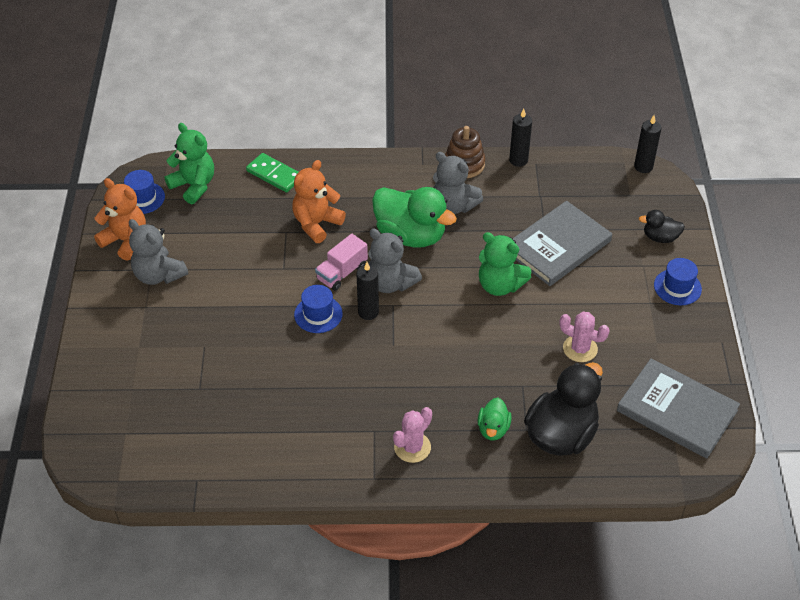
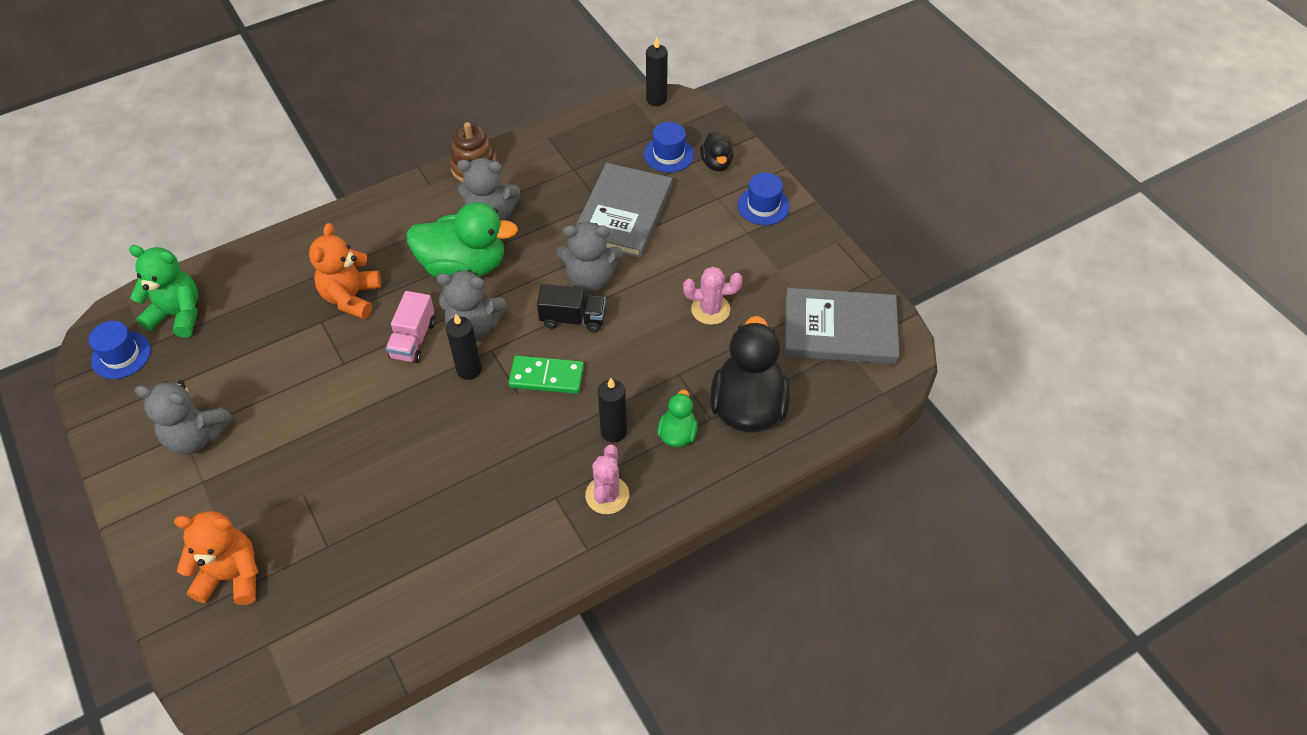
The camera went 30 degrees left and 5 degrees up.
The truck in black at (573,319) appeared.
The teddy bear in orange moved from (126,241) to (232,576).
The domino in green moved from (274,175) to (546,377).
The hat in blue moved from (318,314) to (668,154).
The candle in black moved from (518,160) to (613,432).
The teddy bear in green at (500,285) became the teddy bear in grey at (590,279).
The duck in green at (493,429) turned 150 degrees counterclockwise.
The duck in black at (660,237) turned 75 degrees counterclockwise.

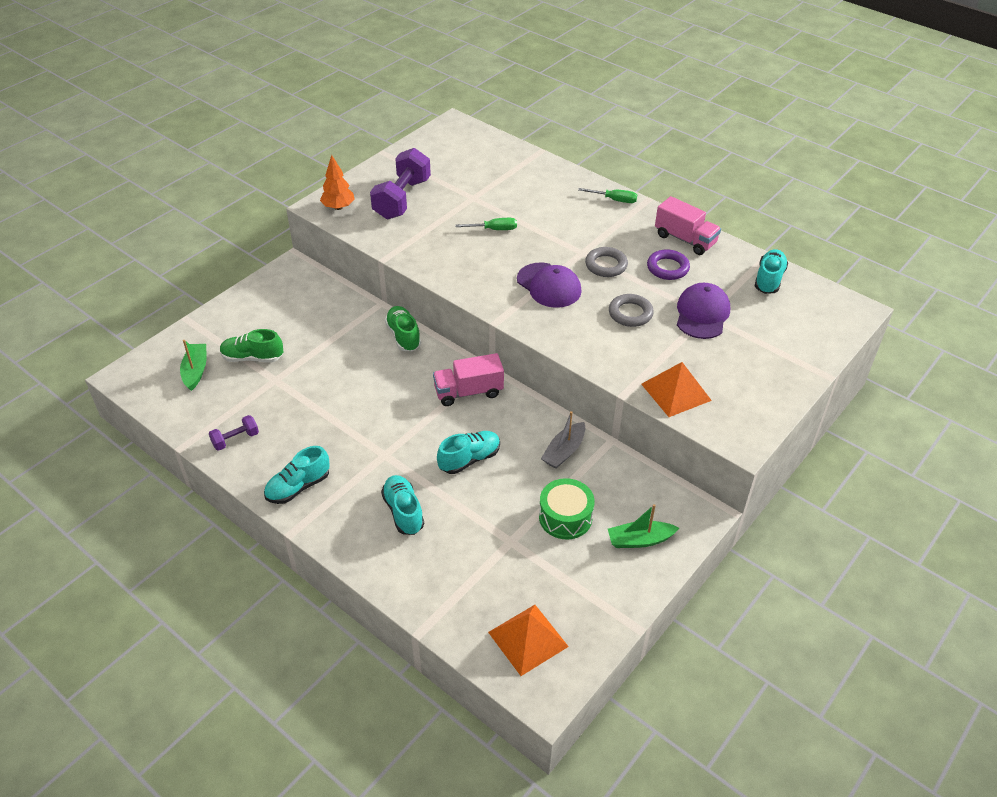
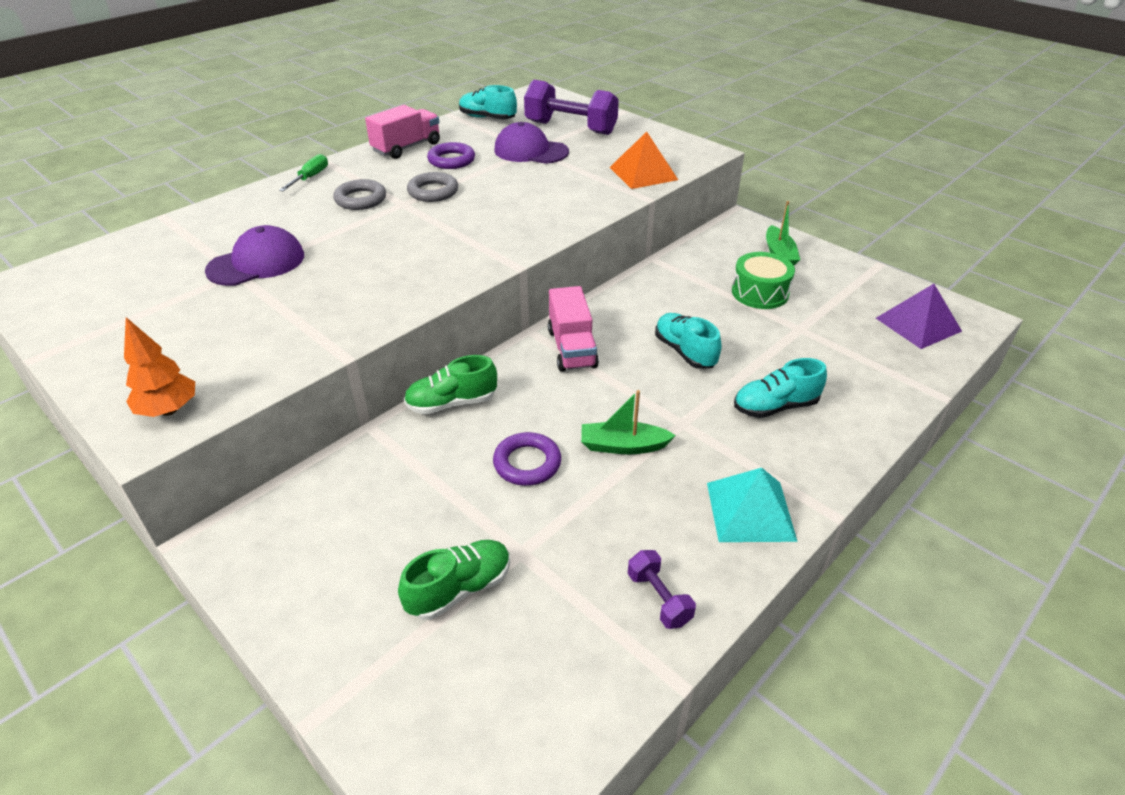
The camera went 85 degrees left and 5 degrees down.
The screwdriver in green at (494,229) disappeared.
The boat in grey at (564,451) disappeared.
The ring in purple at (527,463) appeared.
The boat in green moved from (195,371) to (623,446).
The dumbbell in purple moved from (402,199) to (570,128).
The cap in purple moved from (549,285) to (256,263).
The ring in grey moved from (630,313) to (360,199).
The shoe in turquoise at (298,487) was replaced by the pyramid in turquoise at (750,511).
The pyramid in orange at (528,639) became the pyramid in purple at (918,324).
The shoe in green at (252,358) turned 135 degrees counterclockwise.

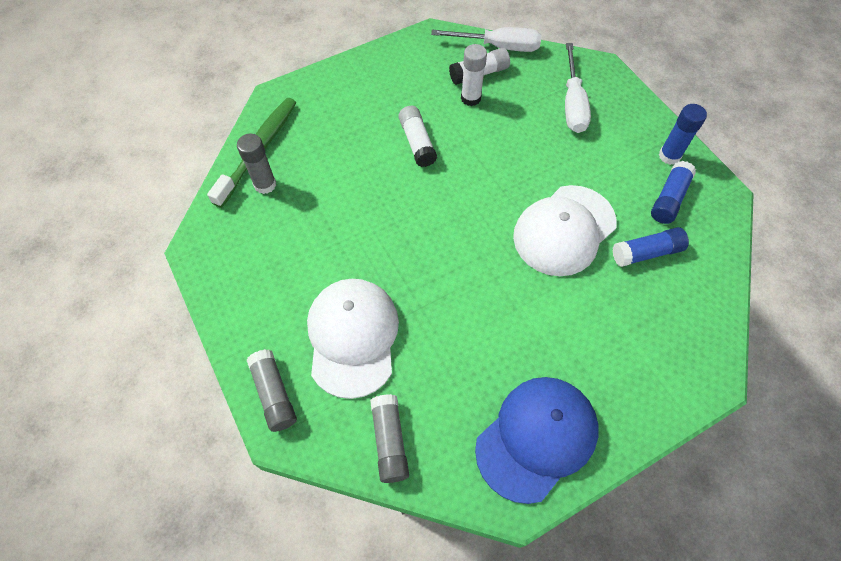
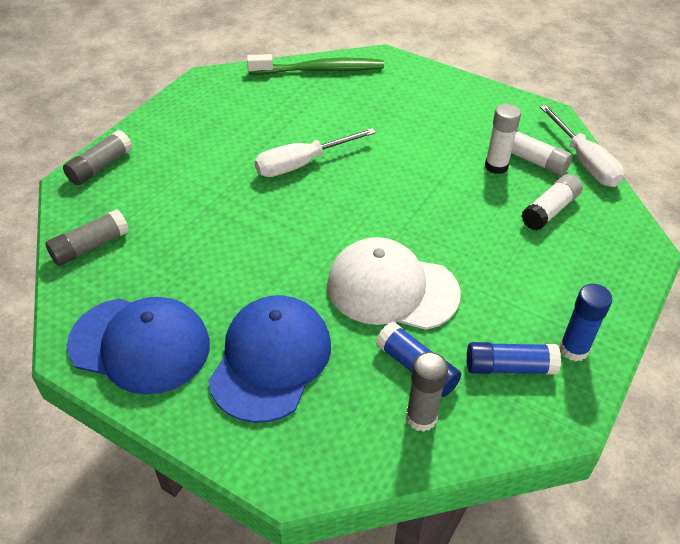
The camera went 60 degrees right and 15 degrees down.
The cap in white at (352,337) disappeared.
The cap in blue at (271,360) appeared.
The glue stick in grey moved from (265,184) to (421,417).
The glue stick in white moved from (417,142) to (550,210).
The screwdriver in white moved from (572,103) to (302,164).

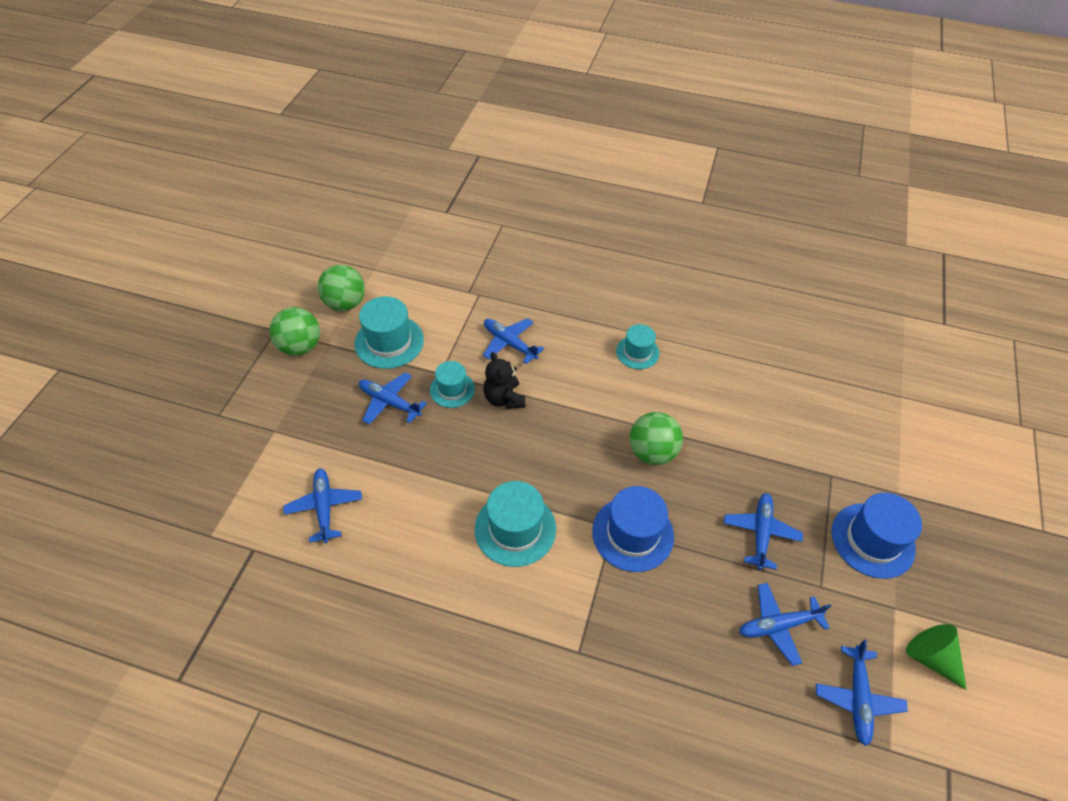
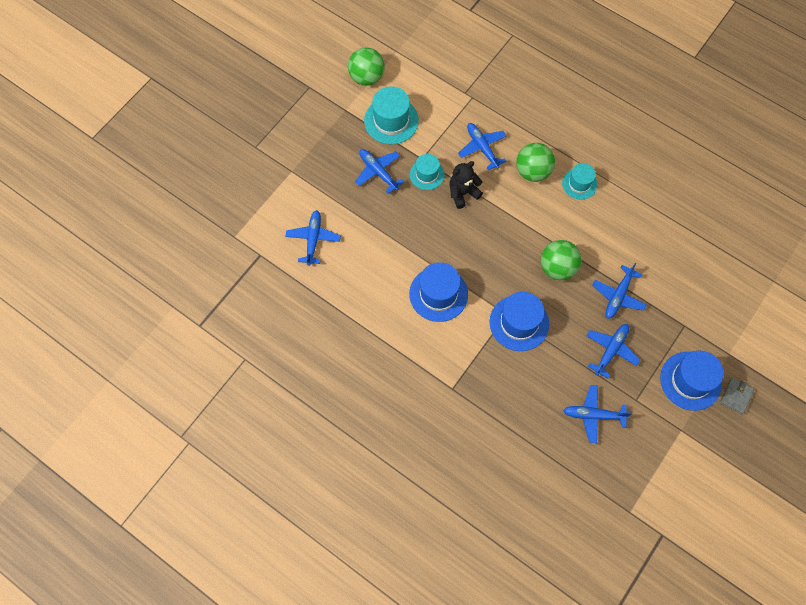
The camera went 20 degrees right and 15 degrees up.
The cone in green at (931,657) disappeared.
The wallet in grey at (736,396) appeared.
The ball in green moved from (300,346) to (533,171).
The plane in blue moved from (857,698) to (618,296).
The hat in turquoise at (515,529) became the hat in blue at (438,294).
The teddy bear in black at (504,398) turned 60 degrees clockwise.

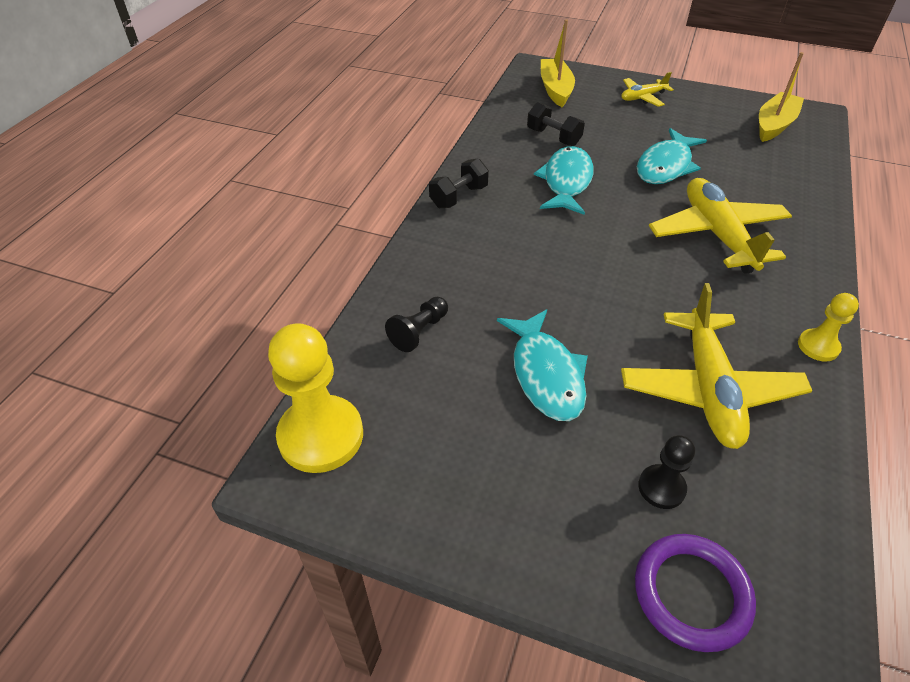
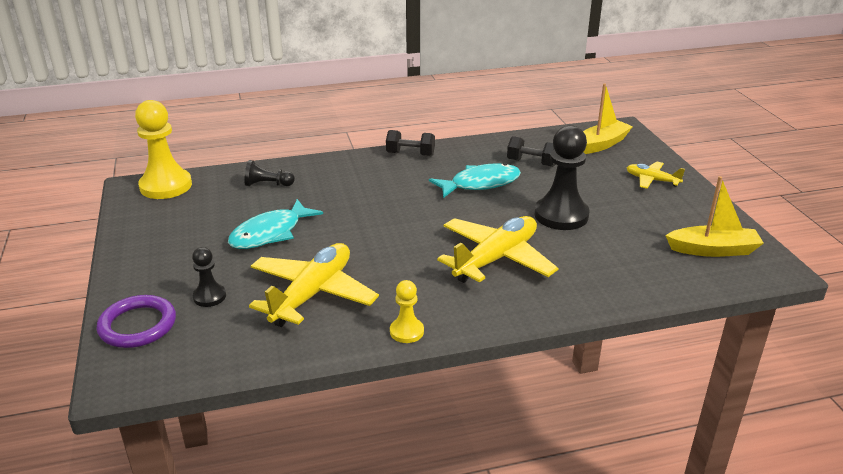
The camera went 55 degrees right and 15 degrees down.
The fish in turquoise at (665,166) was replaced by the pawn in black at (561,215).
The dumbbell in black at (553,137) turned 75 degrees counterclockwise.
The plane in yellow at (708,389) turned 150 degrees clockwise.

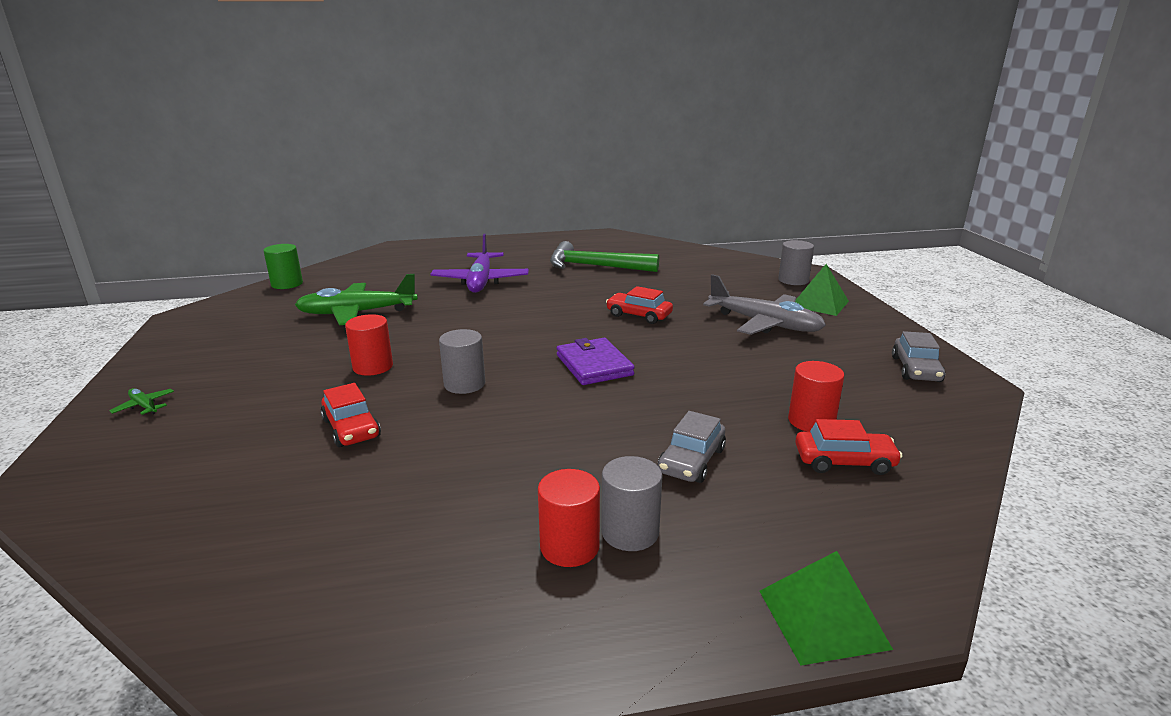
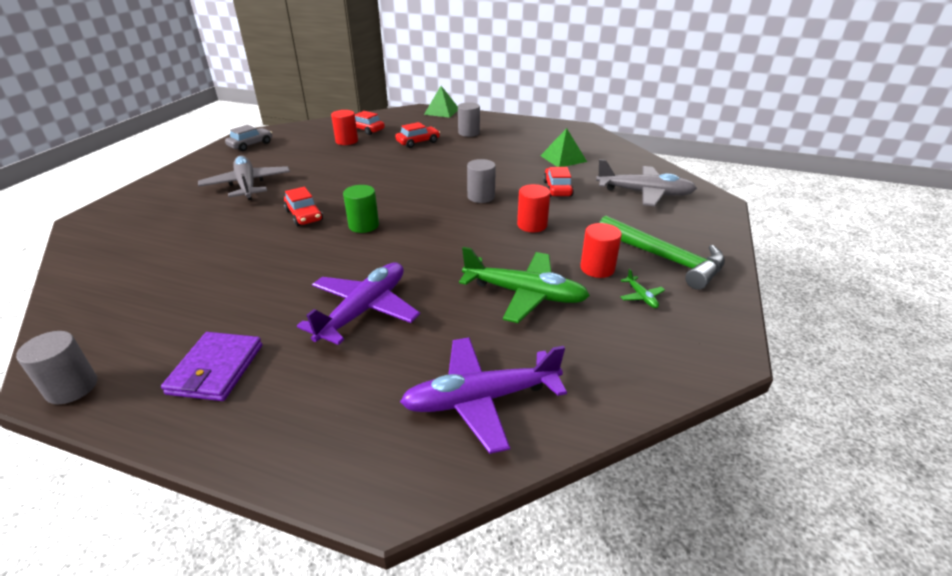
The camera went 150 degrees left and 10 degrees up.
The plane in purple at (481,399) appeared.
The plane in grey at (644,193) appeared.
The plane in green moved from (144,406) to (641,297).
The cylinder in green moved from (287,284) to (363,225).
The cylinder in red moved from (569,546) to (597,268).
The hammer in green moved from (595,266) to (665,259).
The wallet in purple moved from (594,365) to (216,369).
The cylinder in grey moved from (793,280) to (72,387).
The pyramid in green moved from (819,303) to (563,158).
The car in grey at (691,460) became the car in red at (418,142).

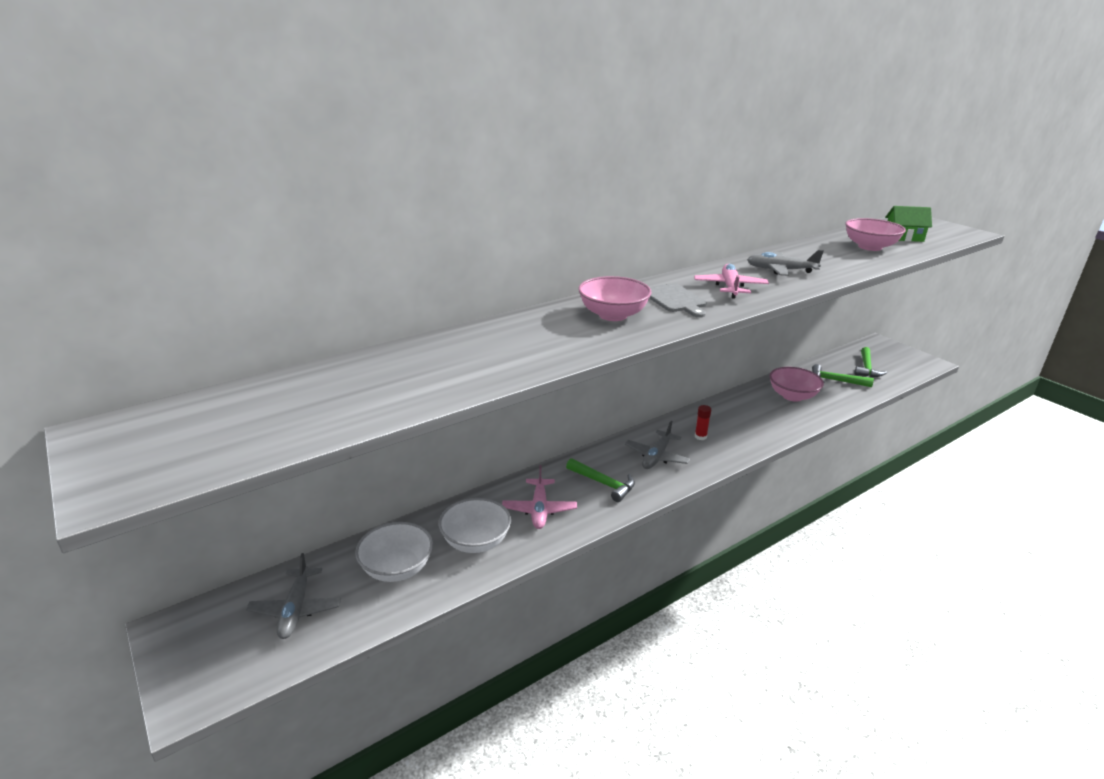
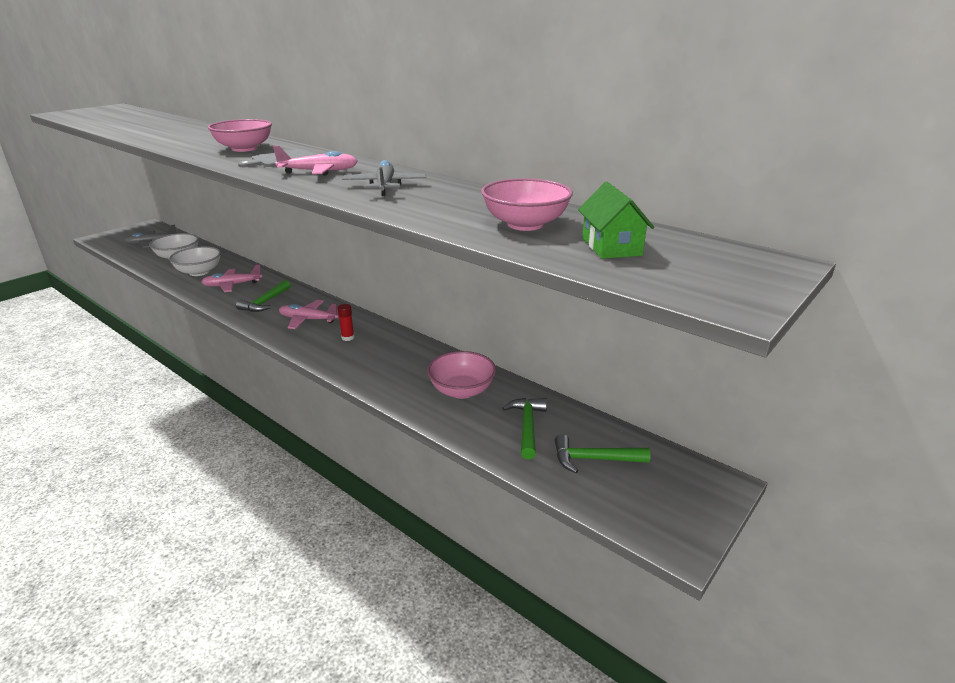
The camera went 75 degrees right and 0 degrees up.
The plane in grey at (656,456) became the plane in pink at (308,320).

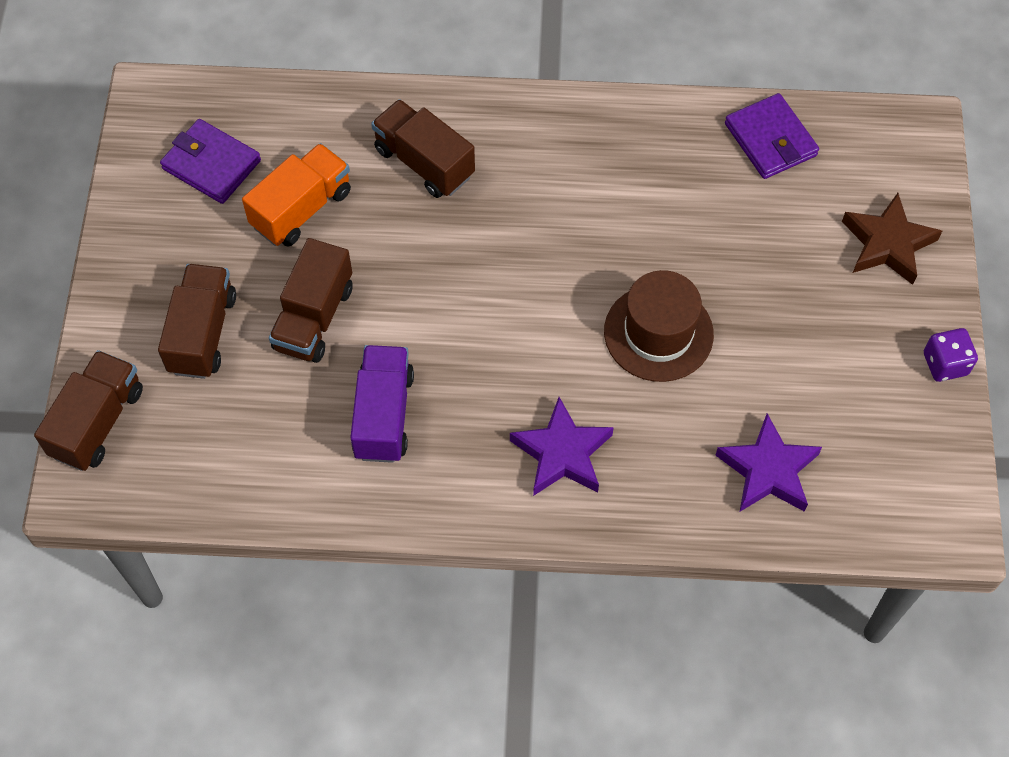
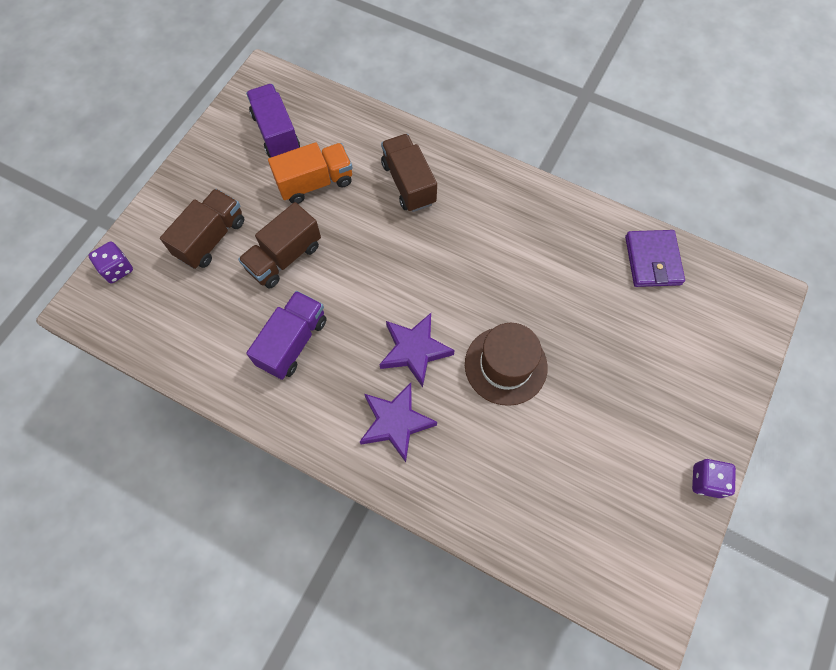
The camera went 25 degrees right and 5 degrees up.
The star in brown at (887,244) disappeared.
The star in purple moved from (768,470) to (414,350).
The truck in brown at (98,422) was replaced by the dice in purple at (117,269).
The wallet in purple at (211,164) was replaced by the truck in purple at (276,132).

